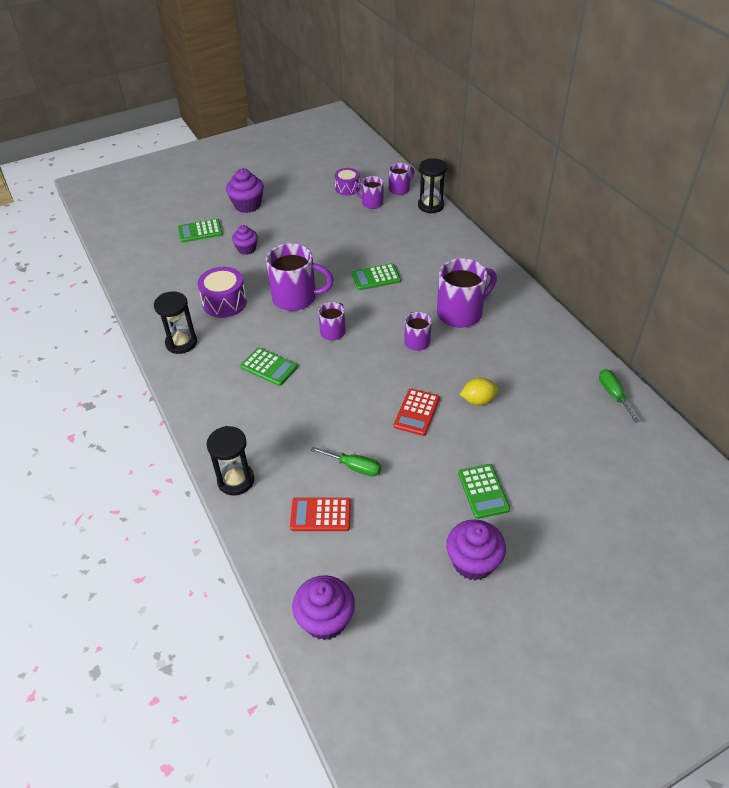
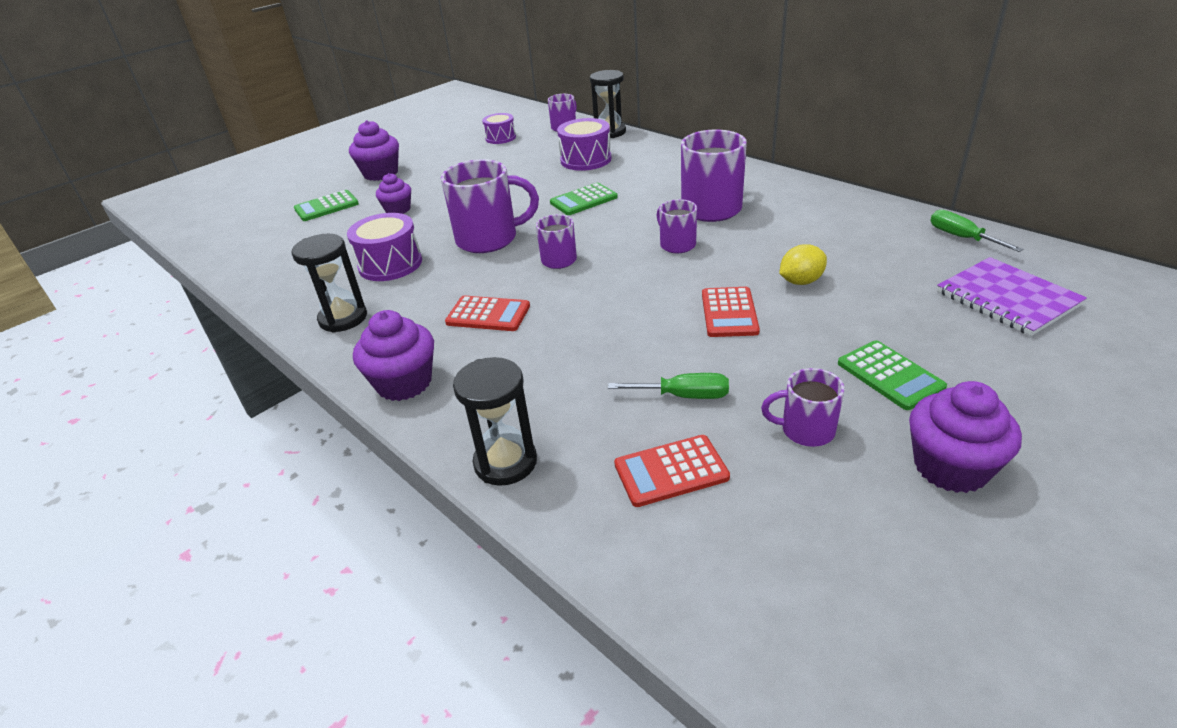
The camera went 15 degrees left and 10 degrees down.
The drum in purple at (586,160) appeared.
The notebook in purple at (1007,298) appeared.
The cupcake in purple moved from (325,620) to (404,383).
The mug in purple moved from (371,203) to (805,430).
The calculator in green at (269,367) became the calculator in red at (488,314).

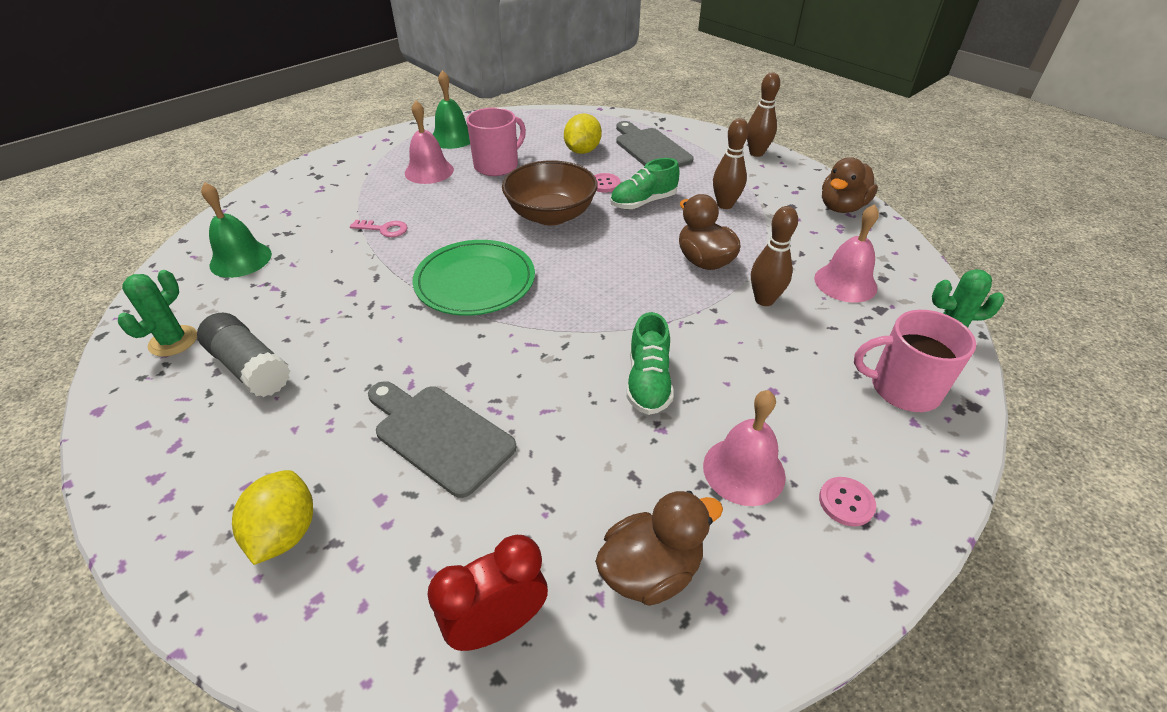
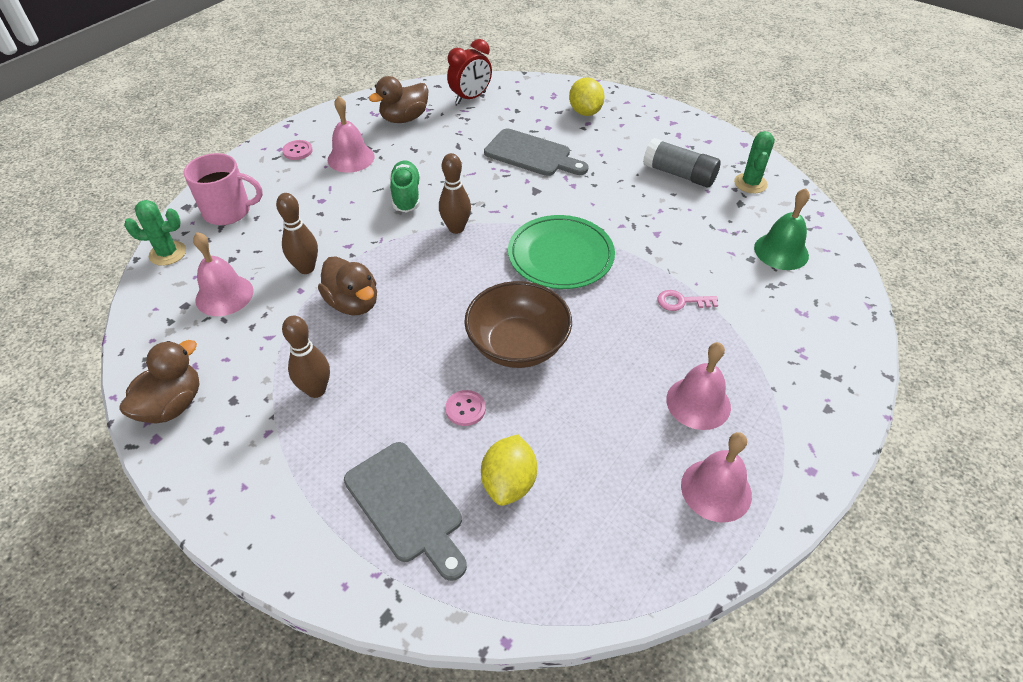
The camera went 170 degrees right and 5 degrees up.
The mug in pink at (497,165) disappeared.
The shoe in green at (643,202) disappeared.
The bowling pin in brown moved from (756,153) to (456,228).
The bell in green at (452,138) became the bell in pink at (716,490).

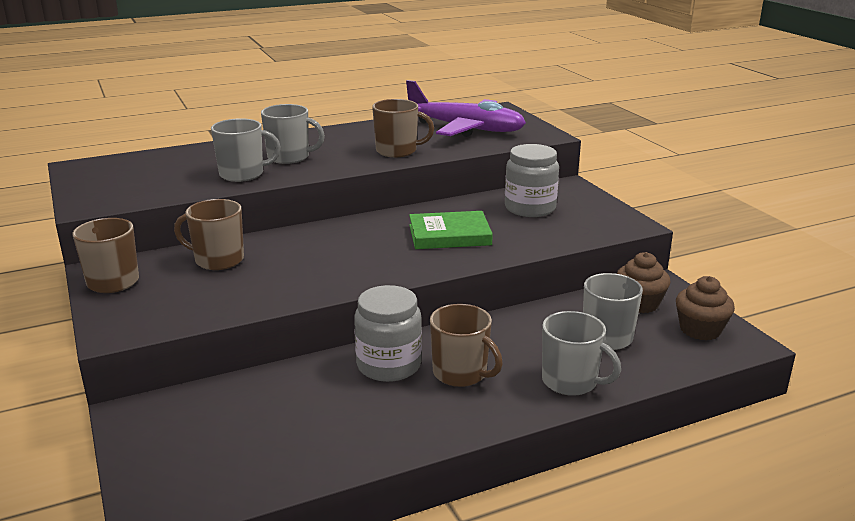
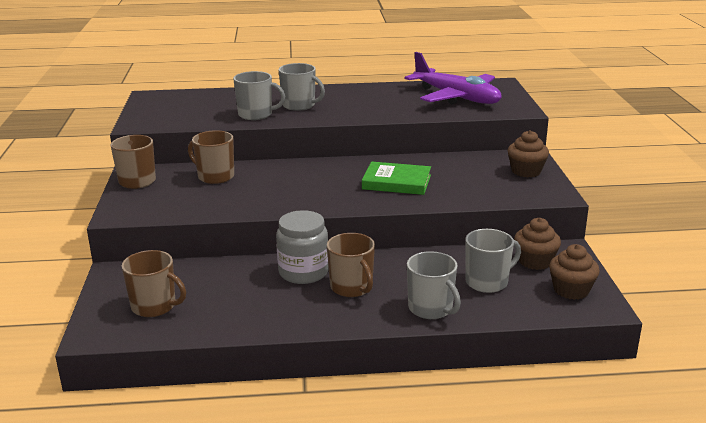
The camera went 20 degrees right and 0 degrees up.
The jar in grey at (530,208) disappeared.
The cupcake in brown at (526,171) appeared.
The mug in brown moved from (397,151) to (154,306).

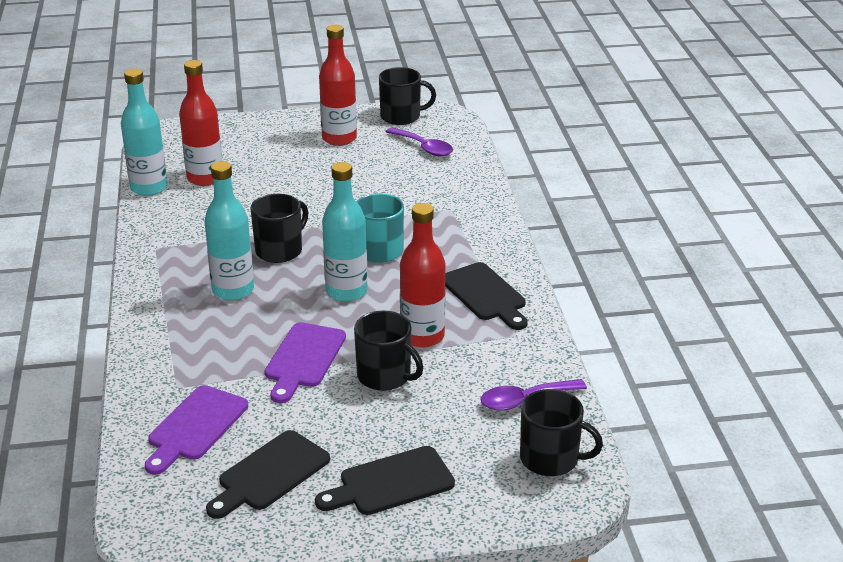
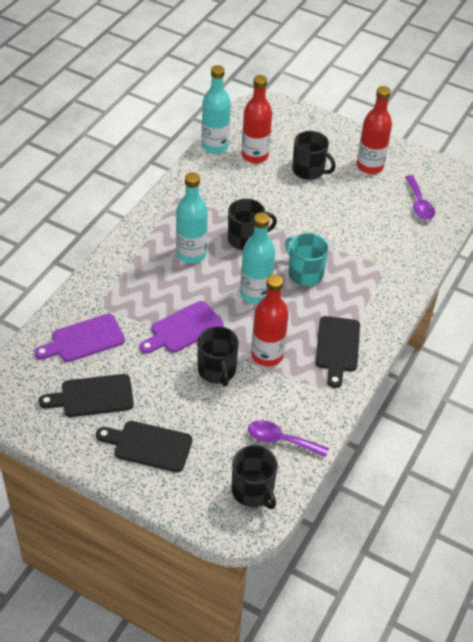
The camera went 35 degrees right and 15 degrees up.
The mug in black moved from (401,116) to (309,170).

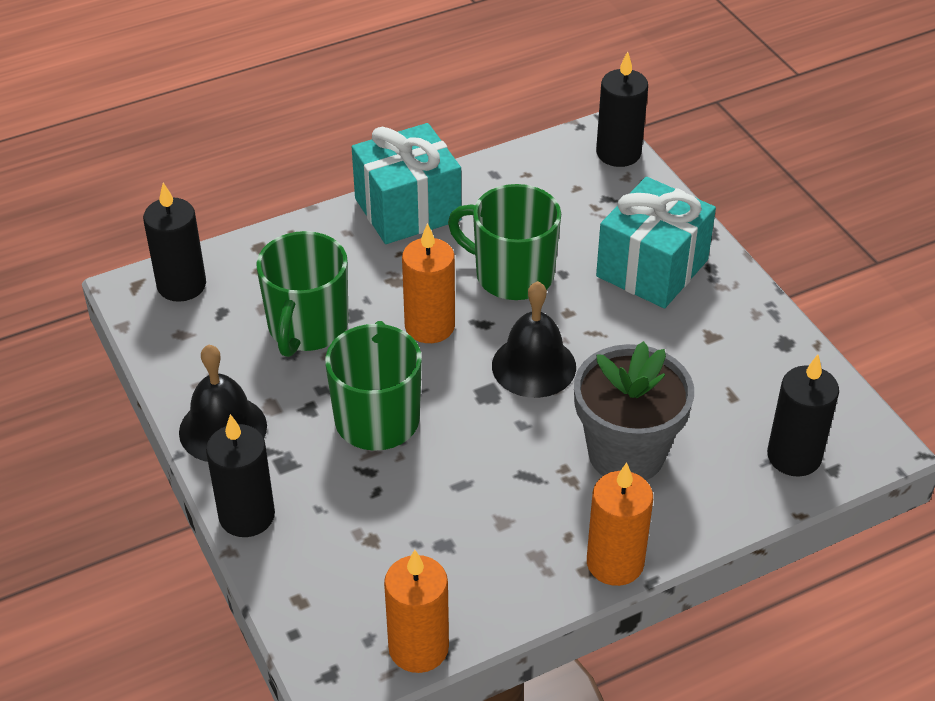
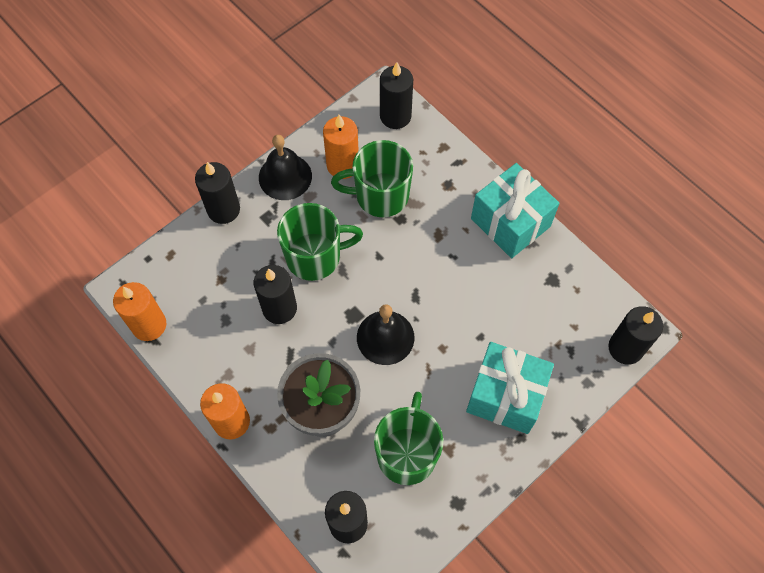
The camera went 75 degrees right and 20 degrees up.
The candle in black at (279,308) appeared.
The candle in orange moved from (430,326) to (342,165).
The mug in green moved from (512,275) to (407,453).

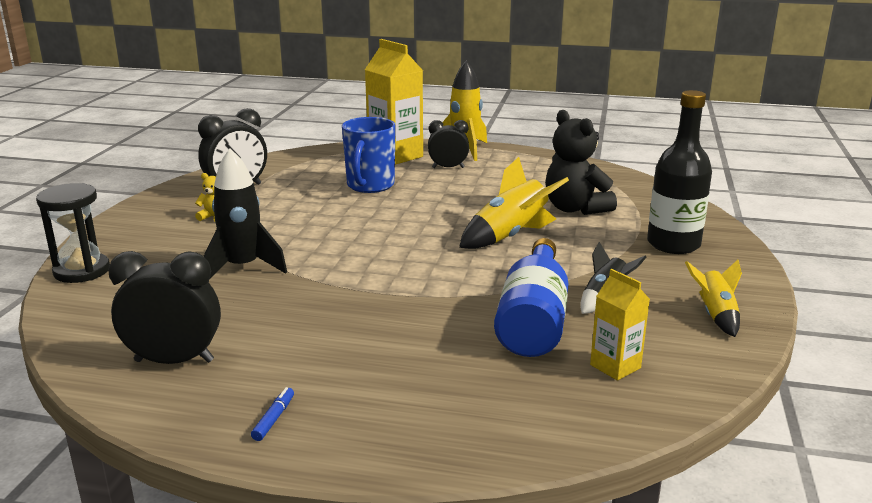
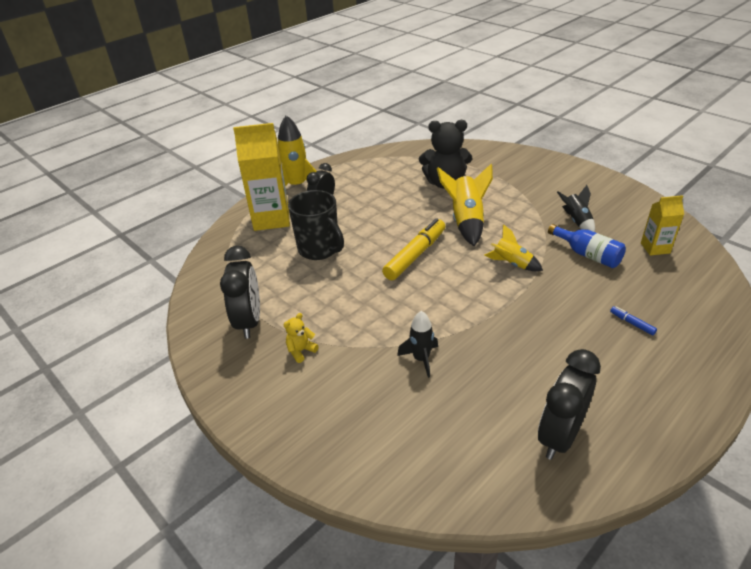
The camera went 55 degrees left and 15 degrees up.
The hourglass in black at (82,271) disappeared.
The bottle in black at (673,244) disappeared.
The marker in yellow at (415,255) appeared.
The marker in blue moved from (274,419) to (632,323).
The rocket in yellow moved from (715,315) to (511,264).
The mug in blue at (370,186) became the mug in black at (319,249).
The rocket in black at (243,268) changed to 0.61 times the size.
The bottle in blue at (533,320) changed to 0.63 times the size.

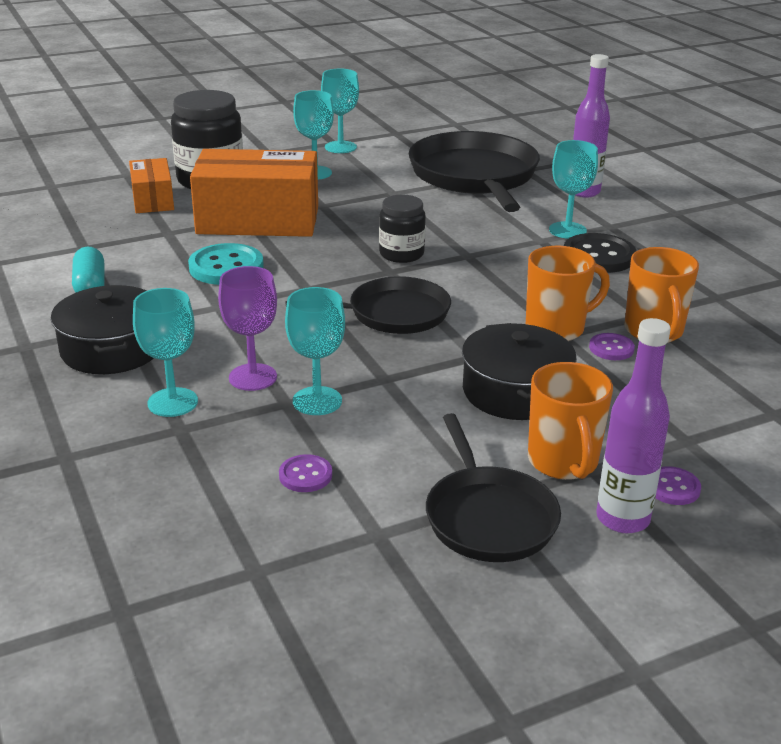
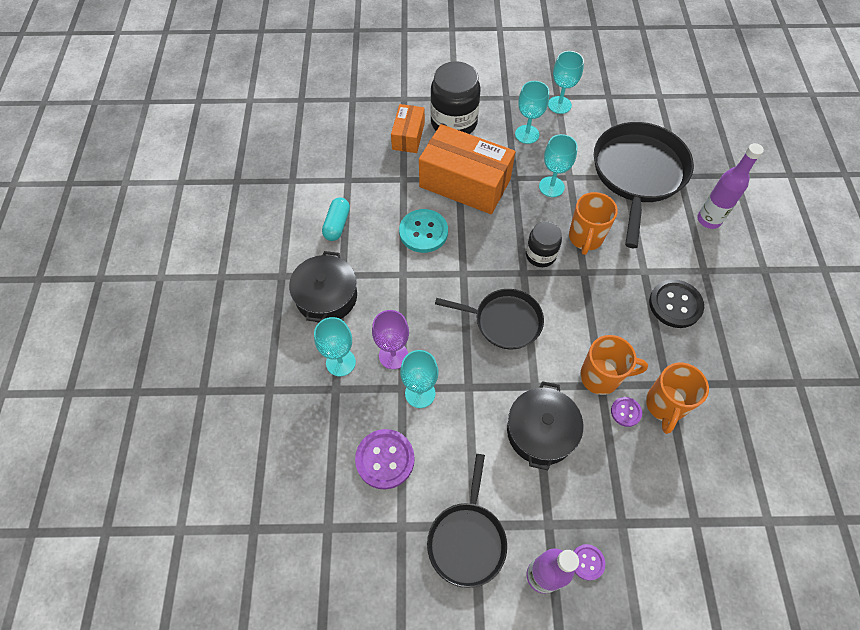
The camera went 25 degrees right and 30 degrees up.
The mug in orange moved from (563,463) to (585,238).
The goblet in turquoise moved from (567,230) to (551,187).
The button in purple at (305,475) changed to 1.88 times the size.

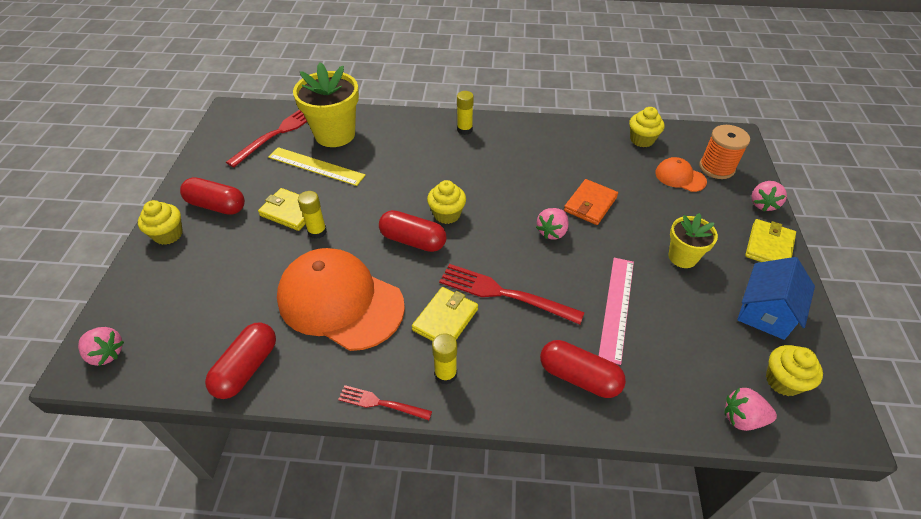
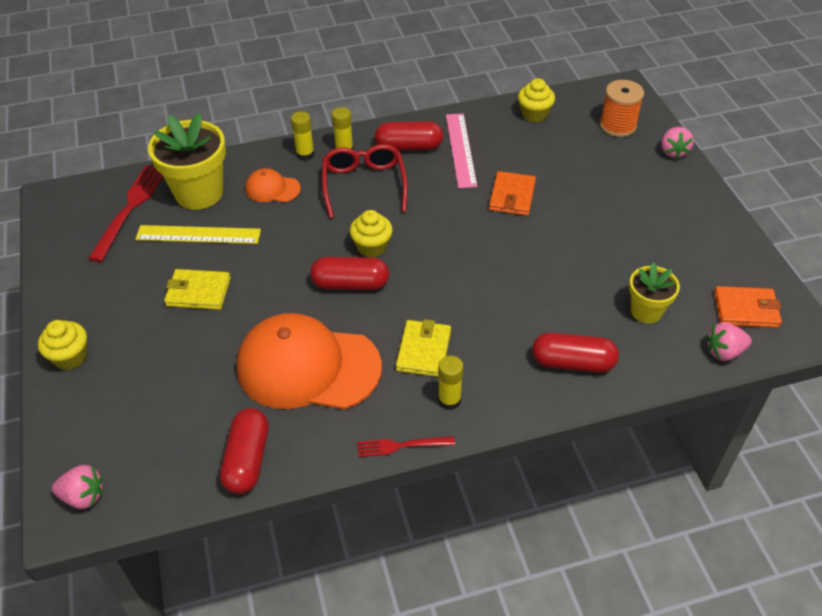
The camera went 20 degrees left and 0 degrees up.
The fork in red at (503,293) disappeared.
The strawberry in pink at (552,232) disappeared.
The house in blue at (765,312) disappeared.
The wallet in yellow at (769,246) disappeared.
The glasses in red at (364,184) appeared.
The capsule in red moved from (217,206) to (409,147).
The glue stick in yellow moved from (317,232) to (305,154).
The ruler in pink moved from (617,307) to (461,149).
The cap in orange moved from (680,177) to (272,189).
The flower pot in yellow moved from (682,257) to (646,311).
The cupcake in yellow at (783,381) was replaced by the wallet in orange at (745,310).

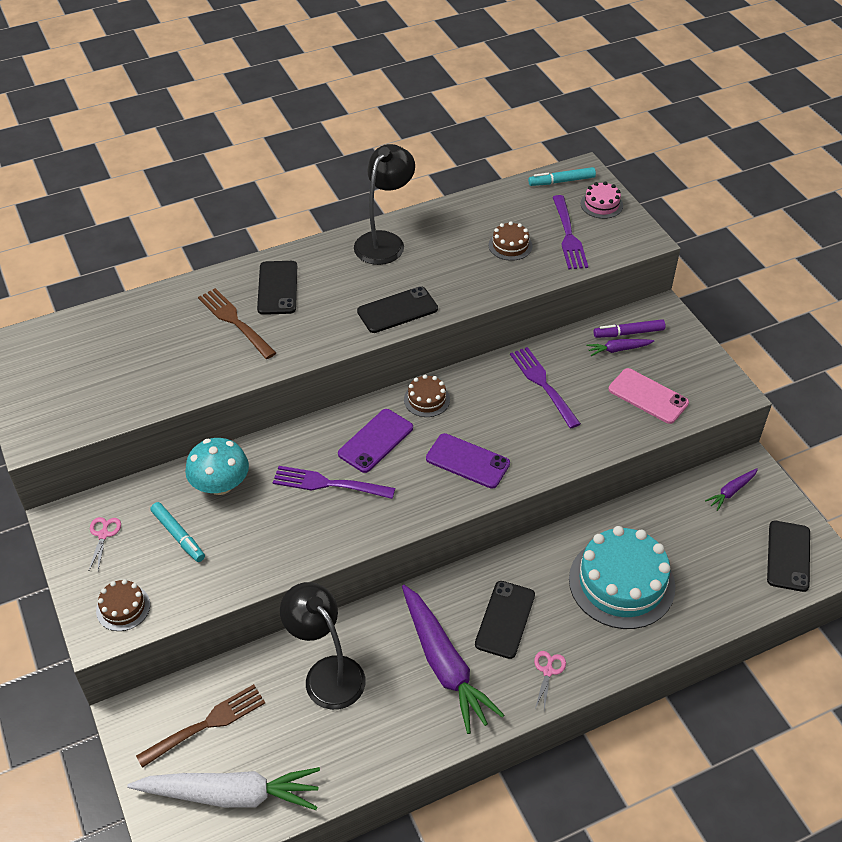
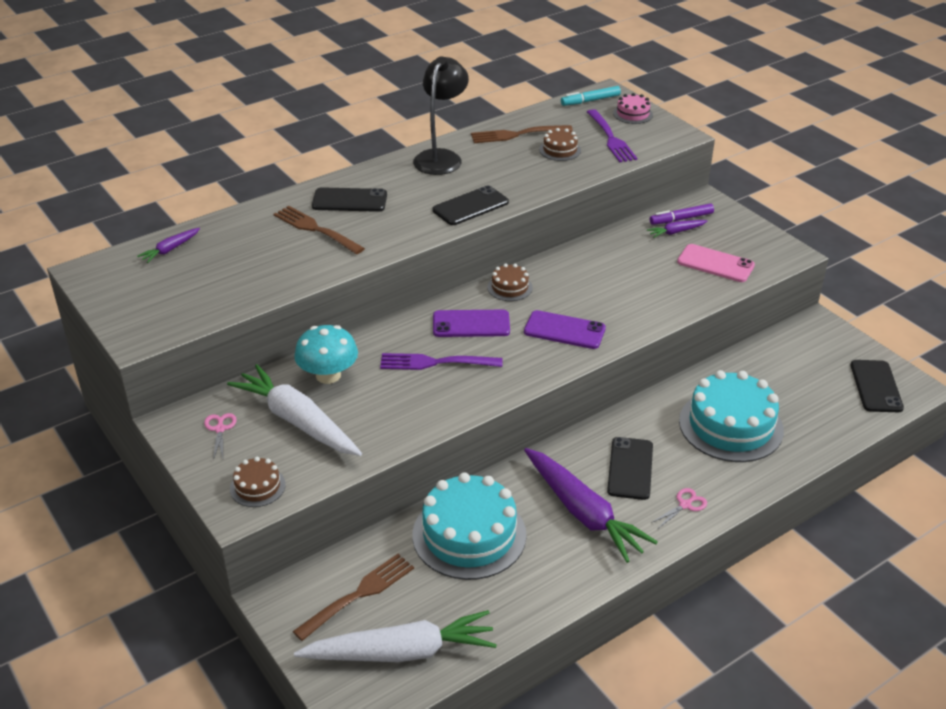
The camera went 10 degrees left and 10 degrees down.
The fork in purple at (543,385) disappeared.
The fork in brown at (517,134) appeared.
The carrot in purple moved from (731,491) to (170,249).
The marker in turquoise at (178,536) was replaced by the carrot in white at (297,421).
The lamp in black at (327,673) was replaced by the cake in turquoise at (469,535).
The phone in black at (277,288) turned 75 degrees counterclockwise.
The phone in purple at (376,441) turned 60 degrees clockwise.
The scissors in pink at (548,671) turned 45 degrees clockwise.

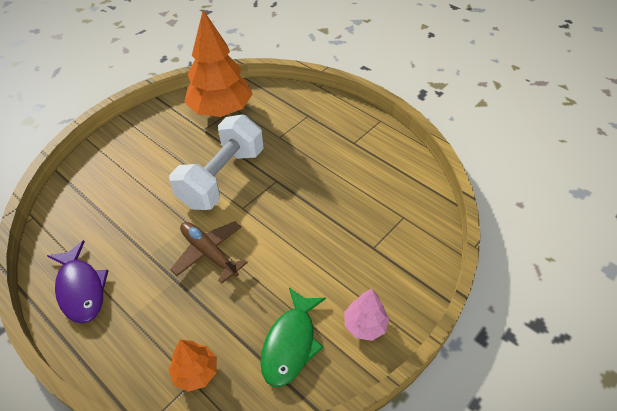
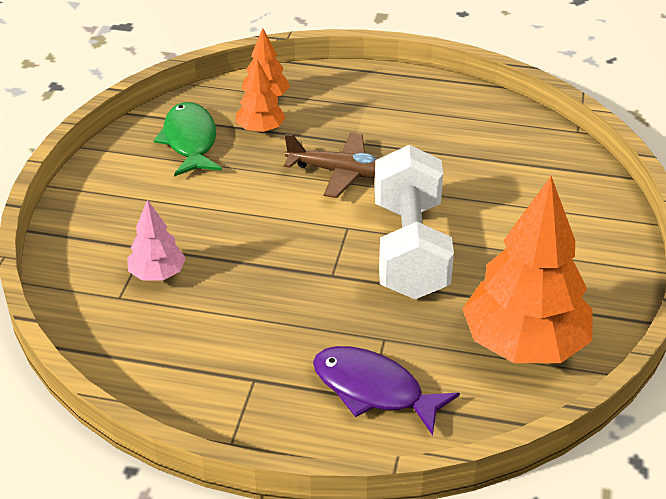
The camera went 150 degrees right and 10 degrees down.
The tree in orange at (260,129) appeared.
The fish in purple moved from (81,289) to (373,390).
The tree in pink moved from (365,325) to (157,274).

